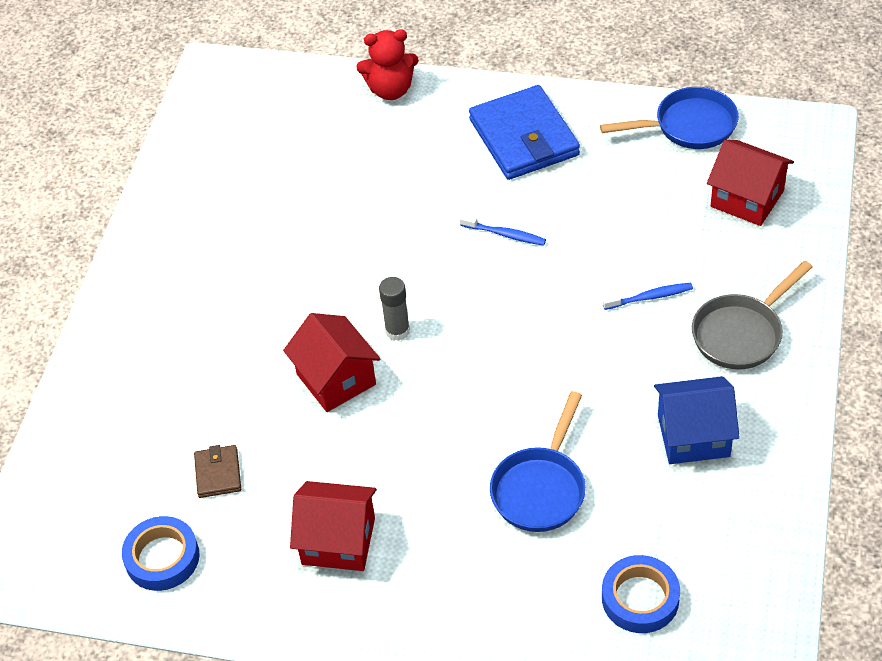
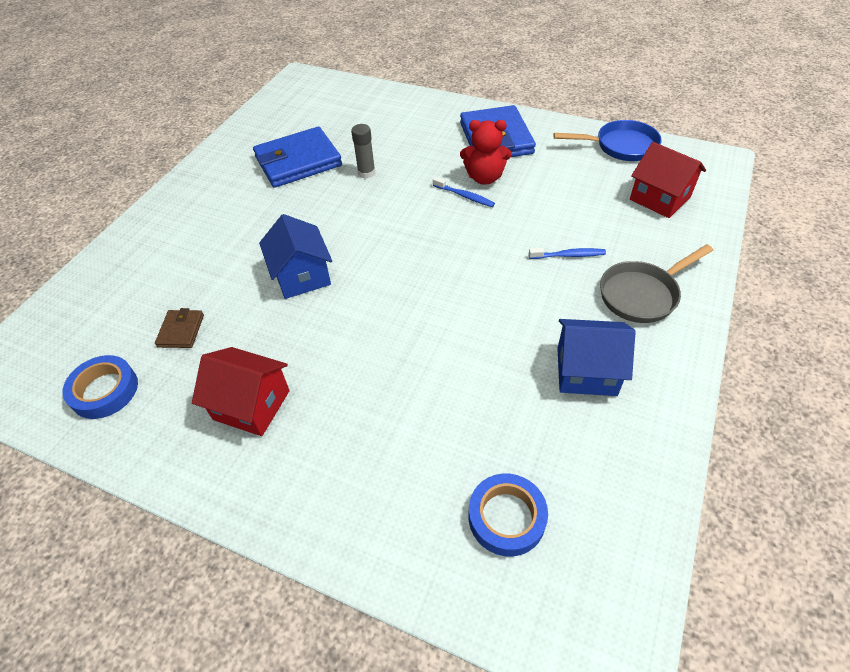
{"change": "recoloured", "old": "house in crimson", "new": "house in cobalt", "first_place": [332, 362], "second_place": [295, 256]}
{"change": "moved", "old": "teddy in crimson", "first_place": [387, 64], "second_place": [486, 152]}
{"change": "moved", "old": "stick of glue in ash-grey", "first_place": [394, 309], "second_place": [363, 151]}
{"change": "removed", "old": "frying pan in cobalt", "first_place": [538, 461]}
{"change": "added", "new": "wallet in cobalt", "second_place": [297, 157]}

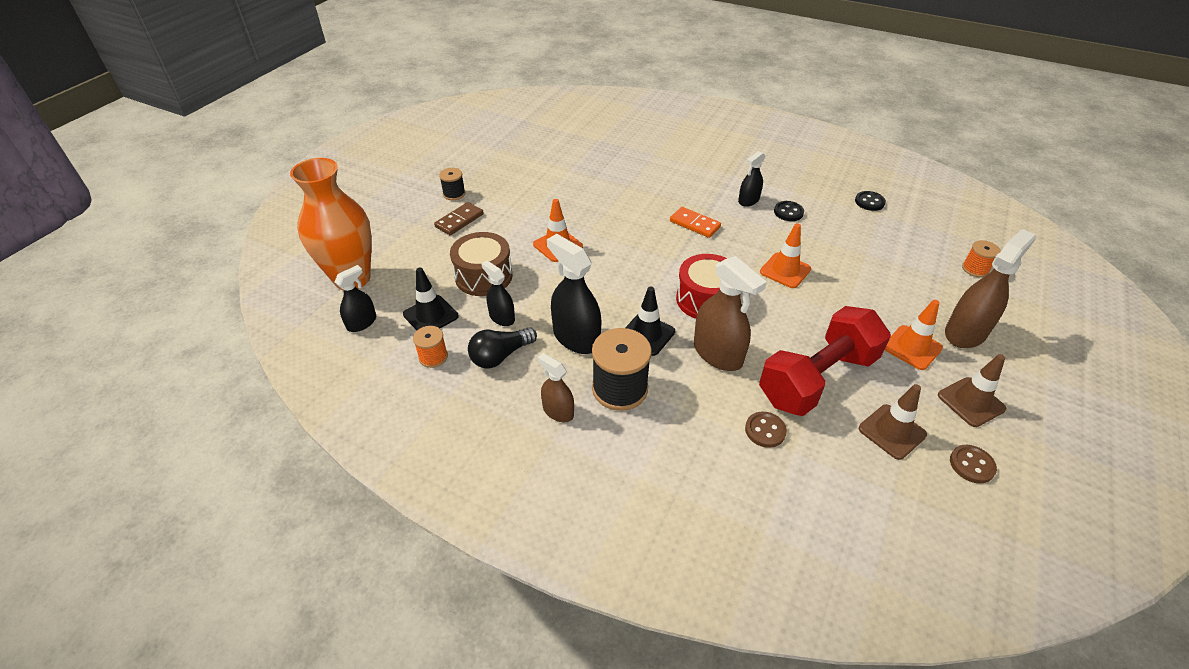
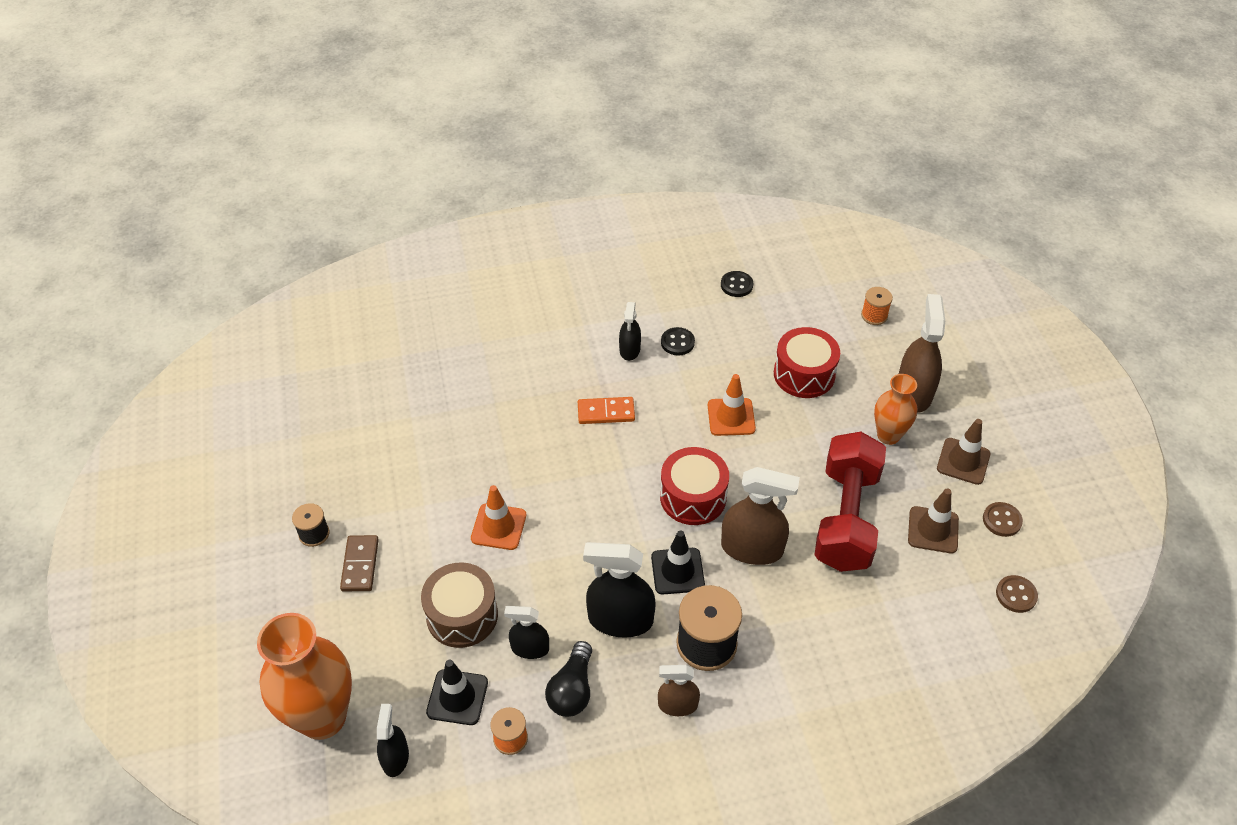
{"change": "moved", "old": "sewing button in brown", "first_place": [766, 430], "second_place": [1017, 594]}
{"change": "replaced", "old": "road cone in orange-coloured", "new": "flower vase in orange-coloured", "first_place": [914, 335], "second_place": [895, 409]}
{"change": "added", "new": "snare drum in crimson", "second_place": [807, 362]}

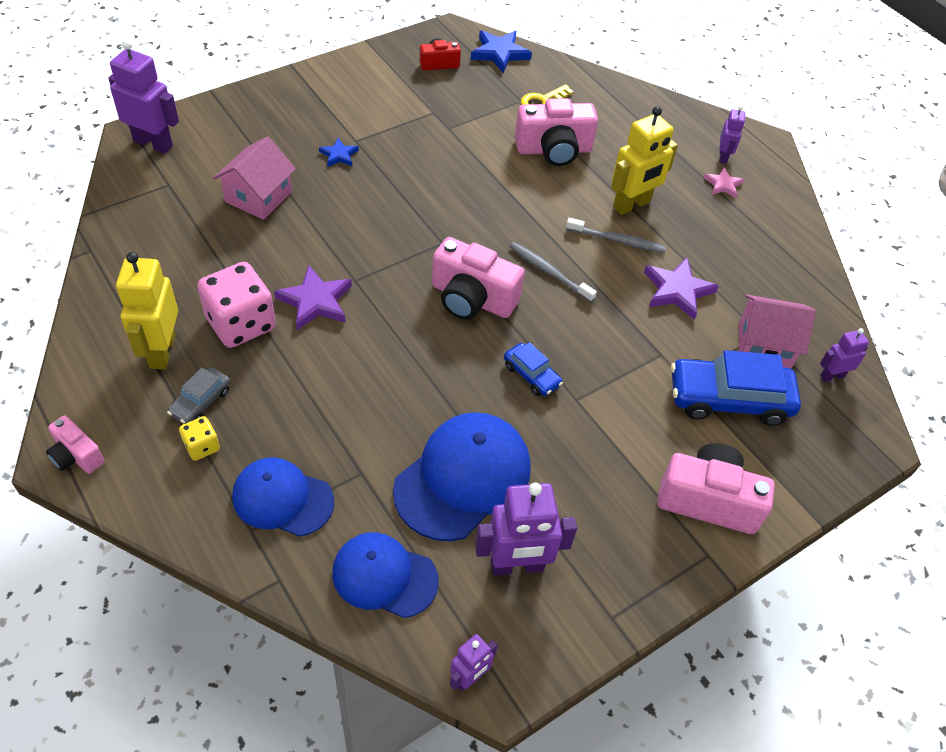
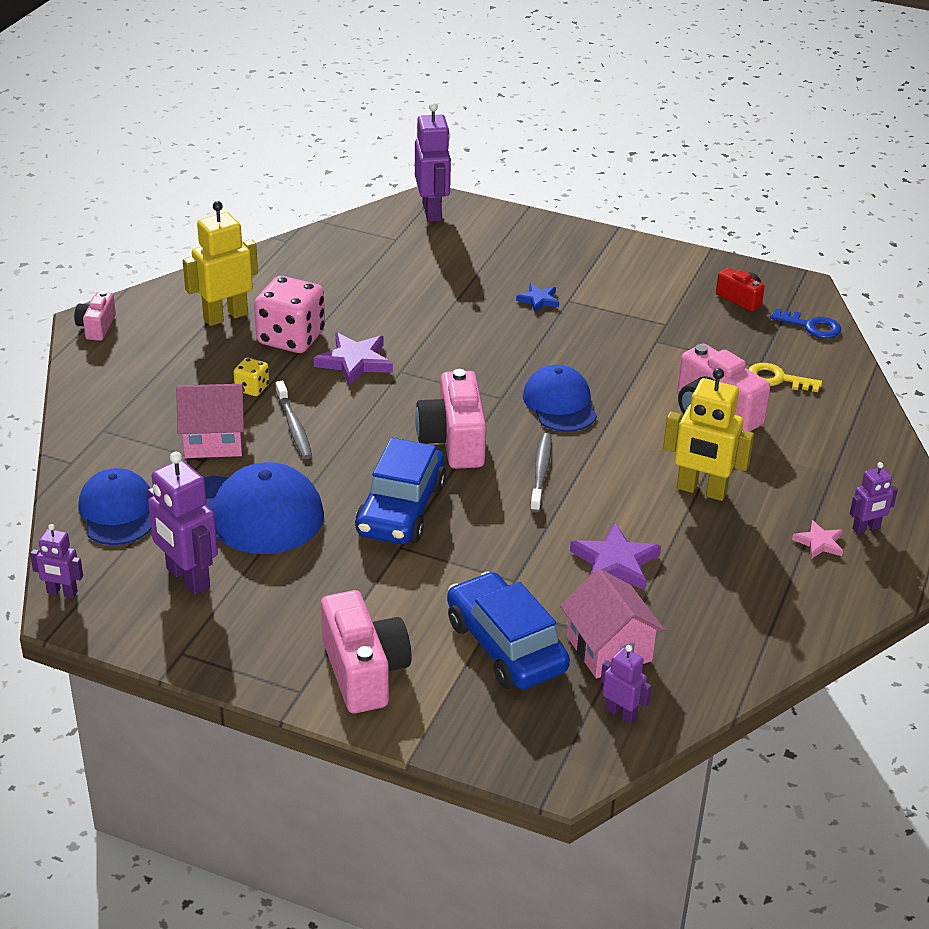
{"change": "removed", "old": "car in ash-grey", "first_place": [198, 395]}
{"change": "moved", "old": "game die in golden", "first_place": [199, 438], "second_place": [251, 377]}
{"change": "moved", "old": "house in pink", "first_place": [254, 178], "second_place": [210, 421]}
{"change": "moved", "old": "baseball cap in cobalt", "first_place": [283, 497], "second_place": [560, 398]}
{"change": "replaced", "old": "star shape in cobalt", "new": "latchkey in cobalt", "first_place": [501, 52], "second_place": [805, 323]}
{"change": "resized", "old": "car in cobalt", "first_place": [533, 369], "second_place": [400, 491], "factor": 1.96}
{"change": "moved", "old": "toothbrush in ash-grey", "first_place": [616, 235], "second_place": [293, 420]}

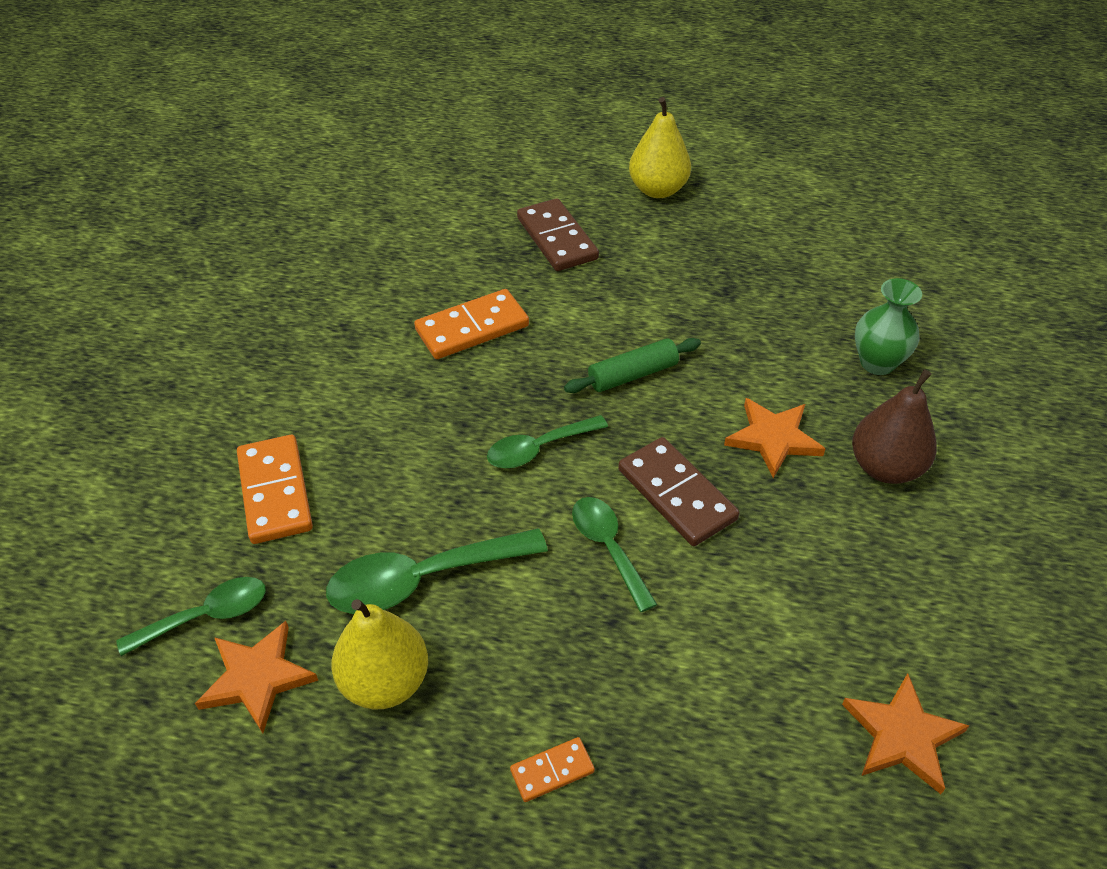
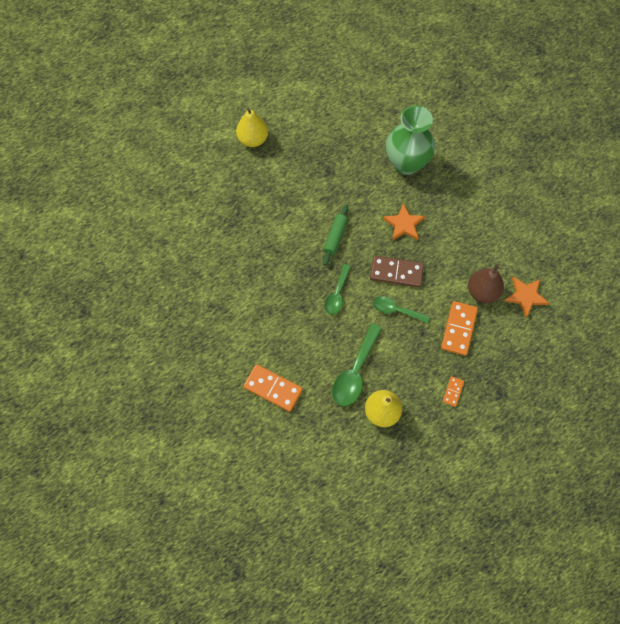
{"change": "removed", "old": "tablespoon in green", "first_place": [191, 616]}
{"change": "removed", "old": "star shape in orange-coloured", "first_place": [256, 677]}
{"change": "moved", "old": "domino piece in orange-coloured", "first_place": [471, 324], "second_place": [459, 328]}
{"change": "removed", "old": "domino piece in brown", "first_place": [558, 234]}
{"change": "moved", "old": "toy pear in brown", "first_place": [894, 427], "second_place": [486, 283]}
{"change": "resized", "old": "flower vase in green", "first_place": [888, 326], "second_place": [410, 140], "factor": 1.76}

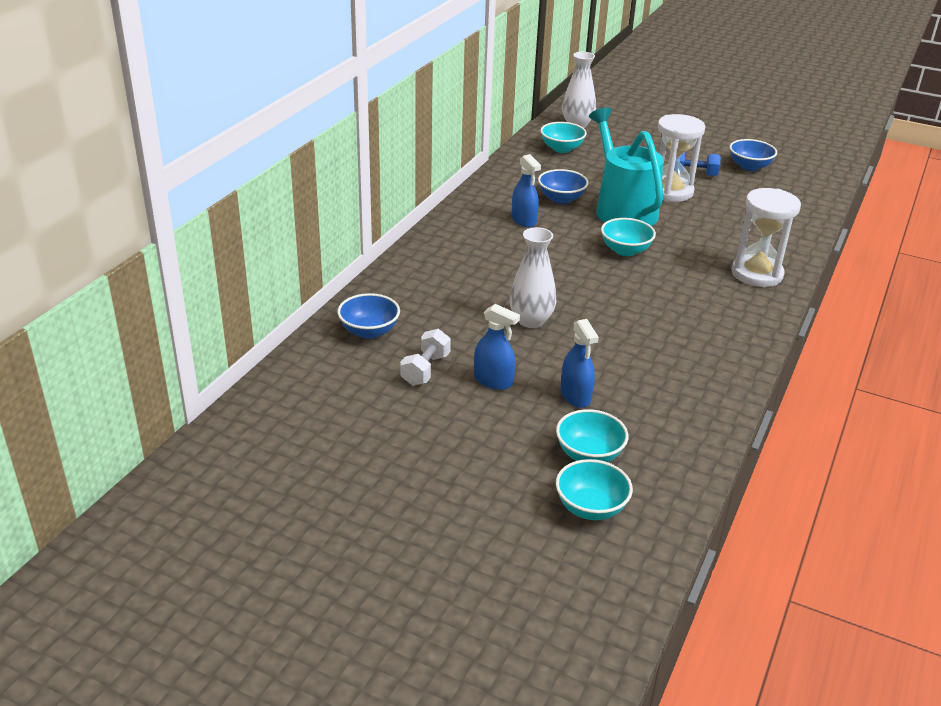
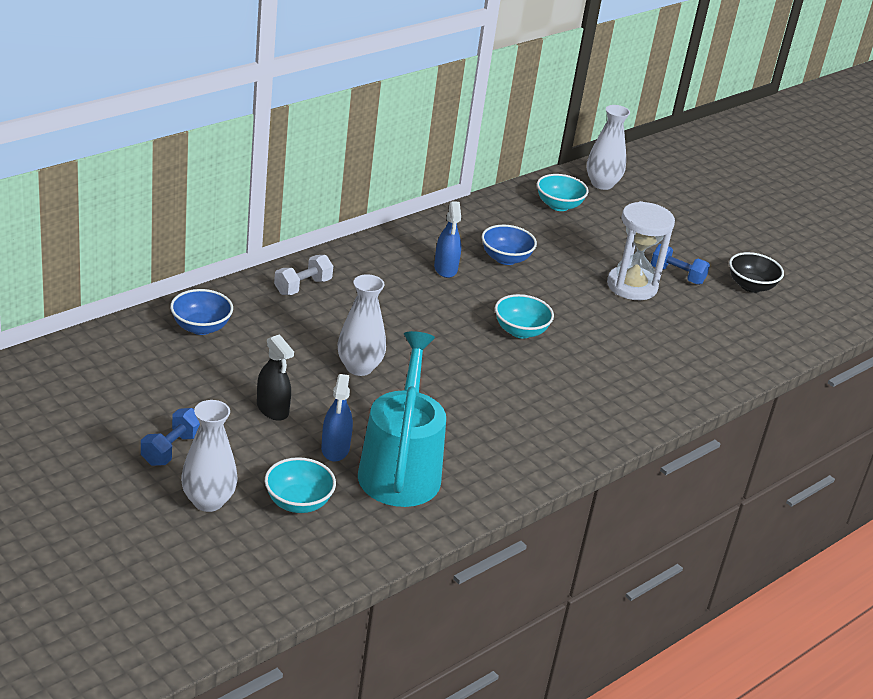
{"change": "moved", "old": "free weight in snow-white", "first_place": [425, 357], "second_place": [303, 275]}
{"change": "recoloured", "old": "spray bottle in cobalt", "new": "spray bottle in ebony", "first_place": [497, 347], "second_place": [275, 377]}
{"change": "removed", "old": "deep dish in turquoise", "first_place": [594, 489]}
{"change": "moved", "old": "sprinkling can in turquoise", "first_place": [626, 166], "second_place": [402, 419]}
{"change": "recoloured", "old": "deep dish in cobalt", "new": "deep dish in ebony", "first_place": [753, 155], "second_place": [756, 272]}
{"change": "removed", "old": "sandglass in snow-white", "first_place": [766, 237]}
{"change": "added", "new": "free weight in cobalt", "second_place": [170, 437]}
{"change": "added", "new": "flower vase in snow-white", "second_place": [209, 456]}

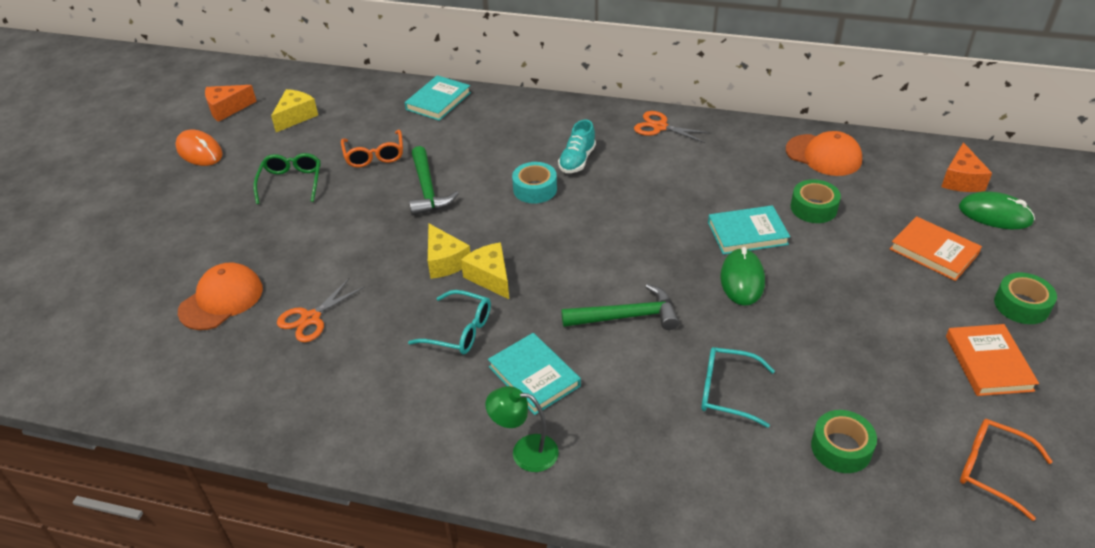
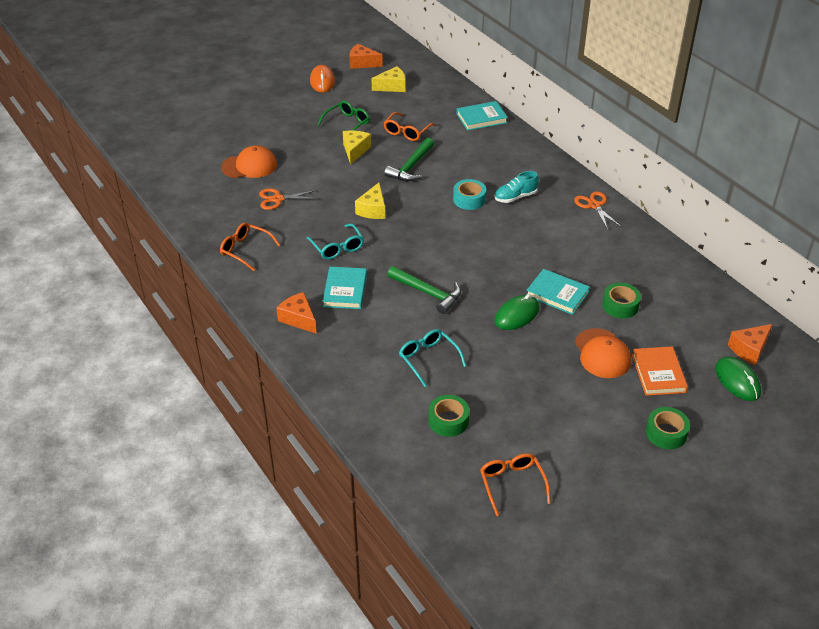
{"change": "moved", "old": "cheese in golden", "first_place": [485, 270], "second_place": [357, 148]}
{"change": "replaced", "old": "lamp in green", "new": "cheese in orange-coloured", "first_place": [522, 429], "second_place": [296, 313]}
{"change": "moved", "old": "baseball cap in orange-coloured", "first_place": [824, 153], "second_place": [603, 353]}
{"change": "removed", "old": "book in orange-coloured", "first_place": [992, 360]}
{"change": "added", "new": "spectacles in orange-coloured", "second_place": [250, 247]}

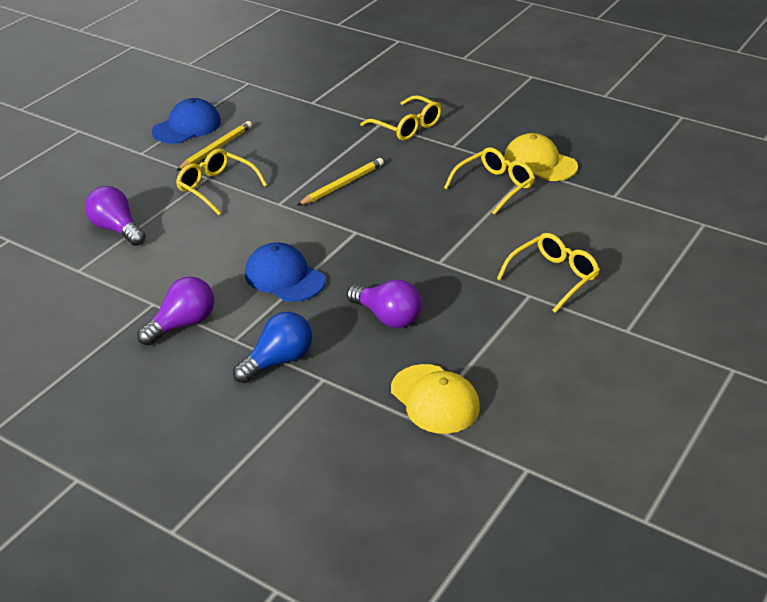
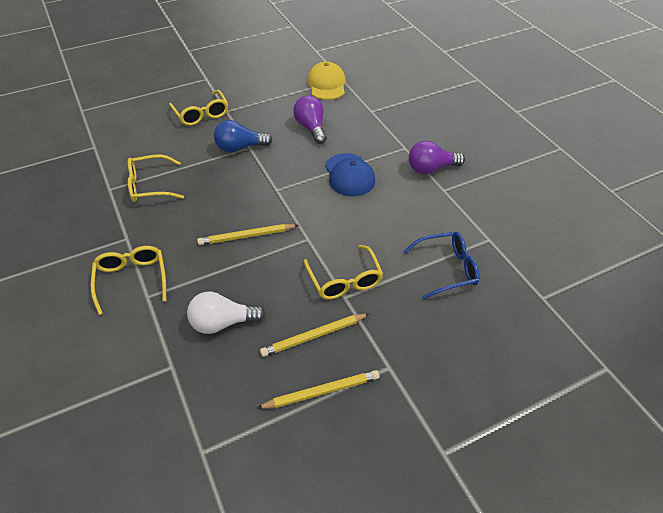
{"change": "replaced", "old": "bulb in purple", "new": "spectacles in cobalt", "first_place": [115, 216], "second_place": [441, 265]}
{"change": "replaced", "old": "baseball cap in cobalt", "new": "lead pencil in golden", "first_place": [186, 121], "second_place": [318, 389]}
{"change": "moved", "old": "bulb in cobalt", "first_place": [272, 347], "second_place": [243, 136]}
{"change": "turned", "old": "spectacles in golden", "first_place": [548, 273], "second_place": [198, 108], "degrees": -105}
{"change": "removed", "old": "baseball cap in golden", "first_place": [541, 157]}
{"change": "added", "new": "bulb in snow-white", "second_place": [226, 313]}

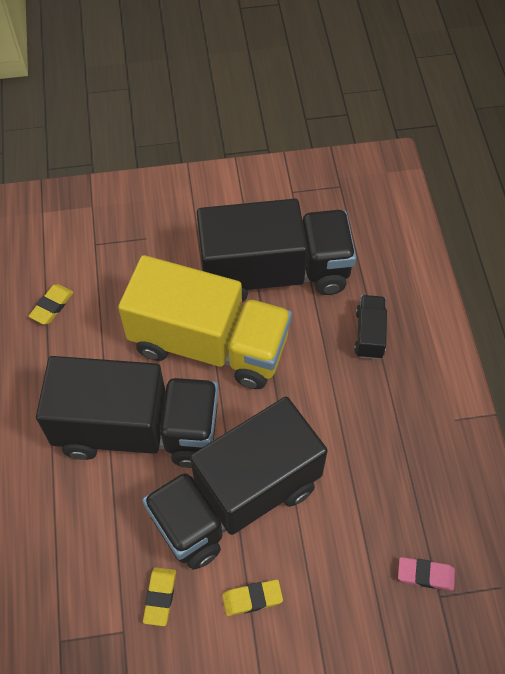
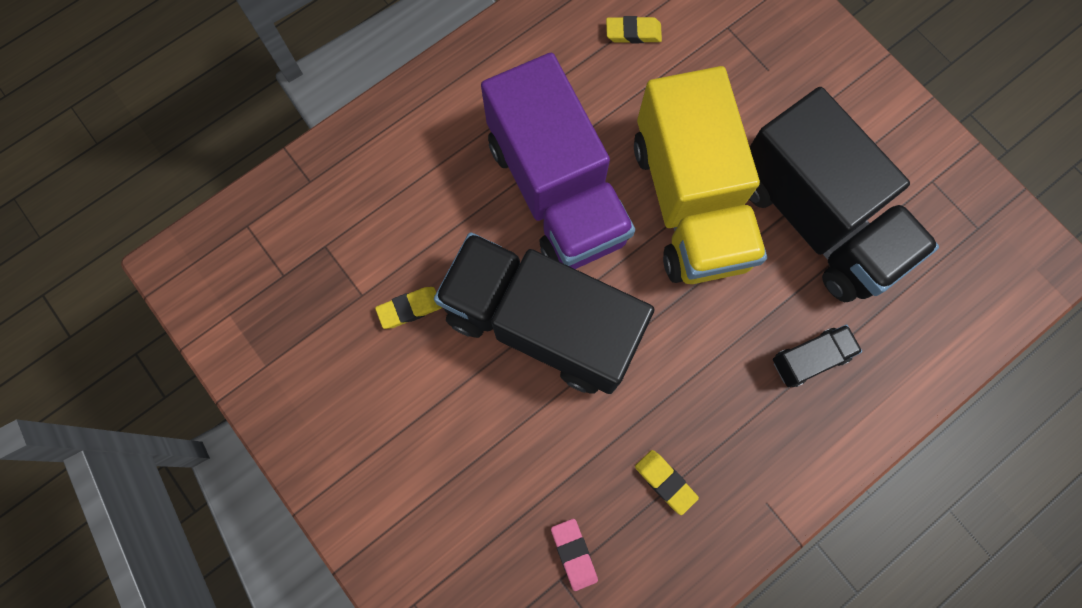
{"change": "recoloured", "old": "lorry in ebony", "new": "lorry in purple", "first_place": [127, 412], "second_place": [558, 161]}
{"change": "moved", "old": "pencil eraser in golden", "first_place": [252, 597], "second_place": [667, 482]}

